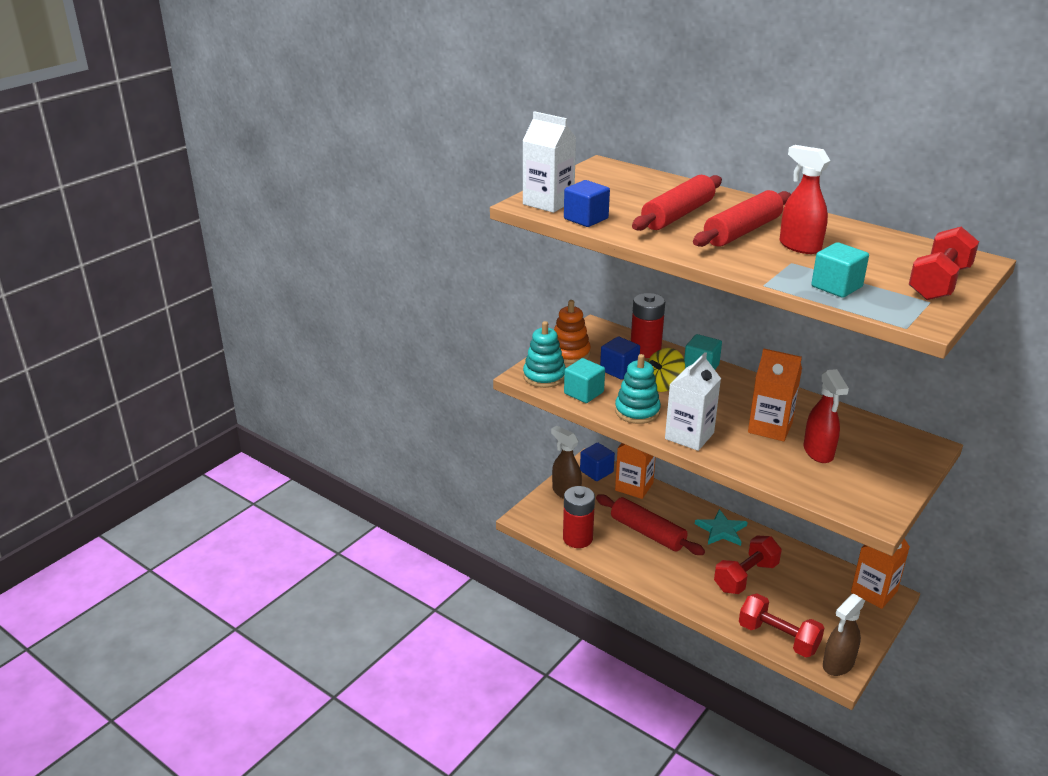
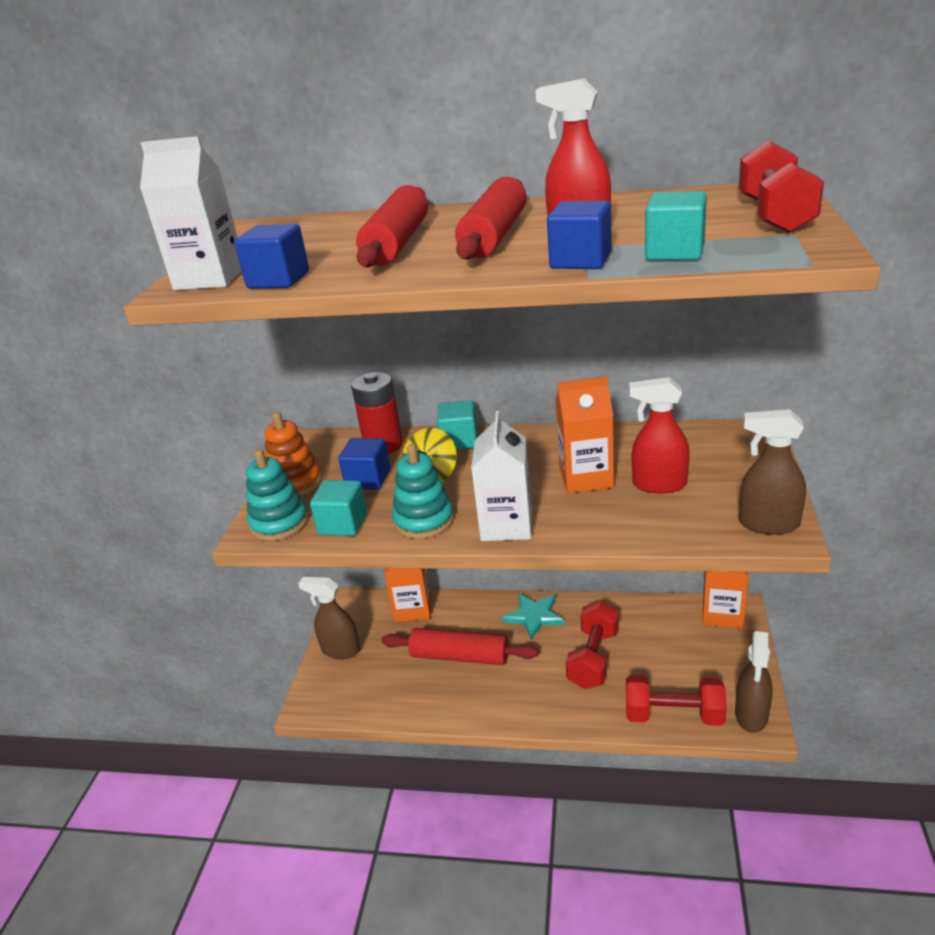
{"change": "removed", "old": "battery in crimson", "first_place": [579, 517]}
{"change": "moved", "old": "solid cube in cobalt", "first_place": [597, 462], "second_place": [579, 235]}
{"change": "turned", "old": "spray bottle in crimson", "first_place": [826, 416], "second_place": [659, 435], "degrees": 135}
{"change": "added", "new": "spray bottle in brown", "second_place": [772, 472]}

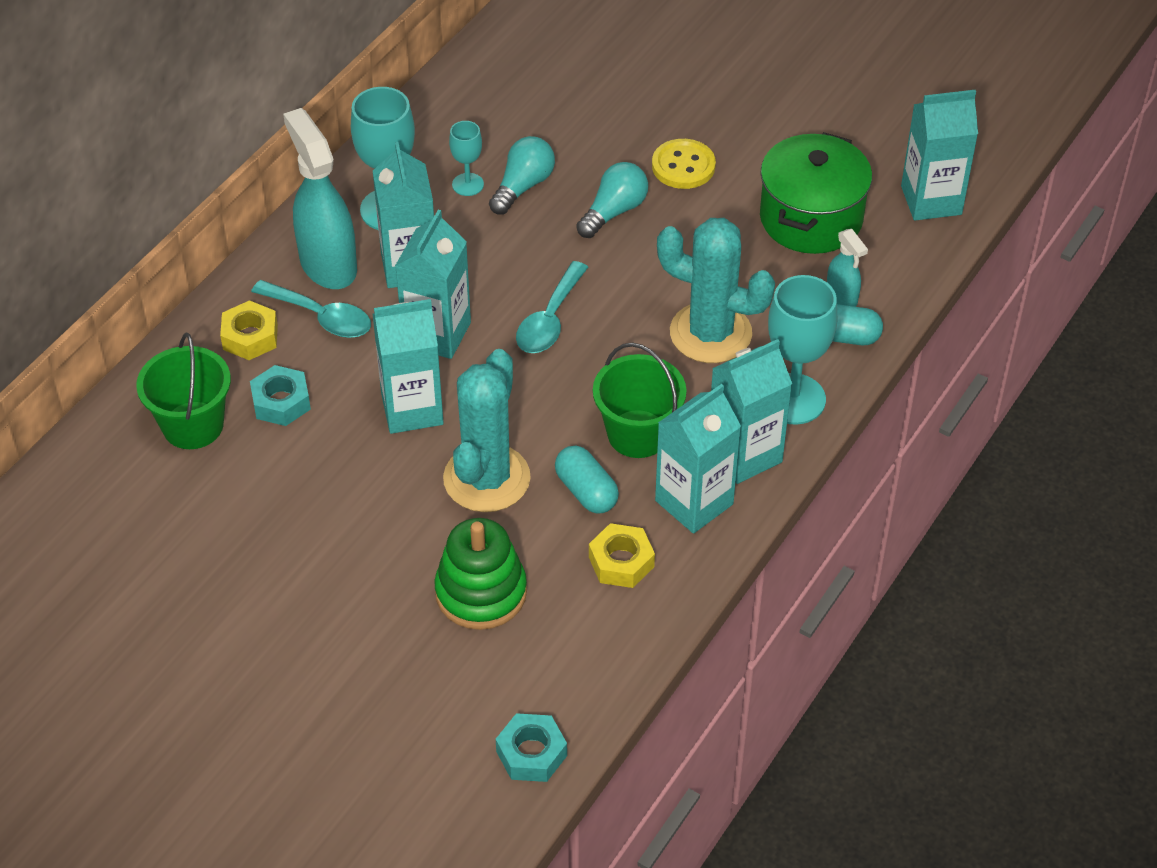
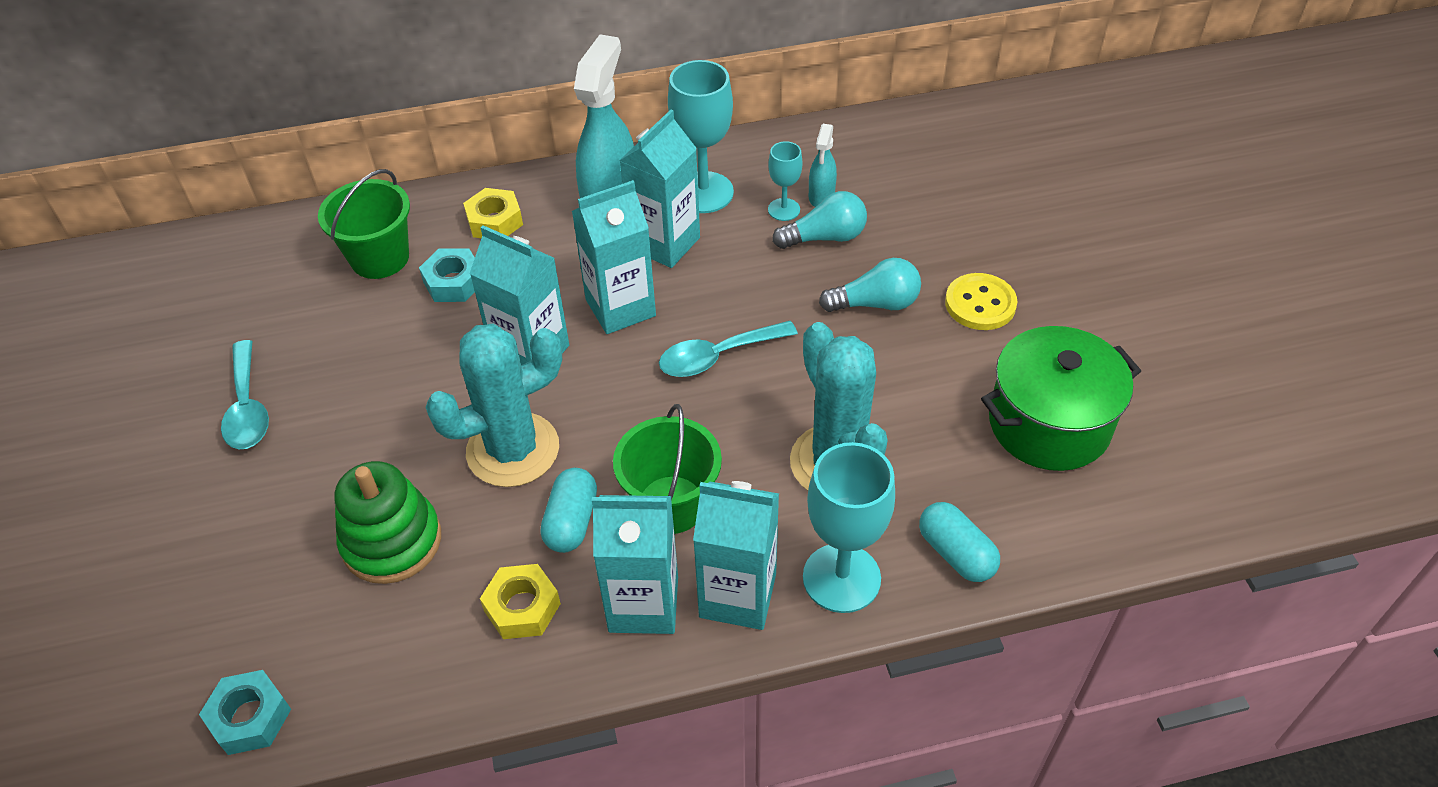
{"change": "moved", "old": "tablespoon in turquoise", "first_place": [311, 309], "second_place": [245, 394]}
{"change": "moved", "old": "spray bottle in turquoise", "first_place": [847, 268], "second_place": [823, 165]}
{"change": "removed", "old": "juice carton in turquoise", "first_place": [939, 155]}

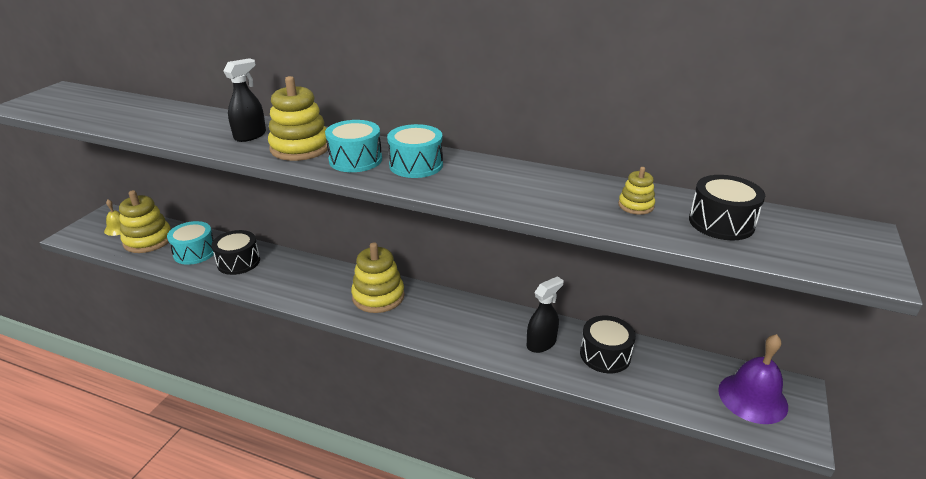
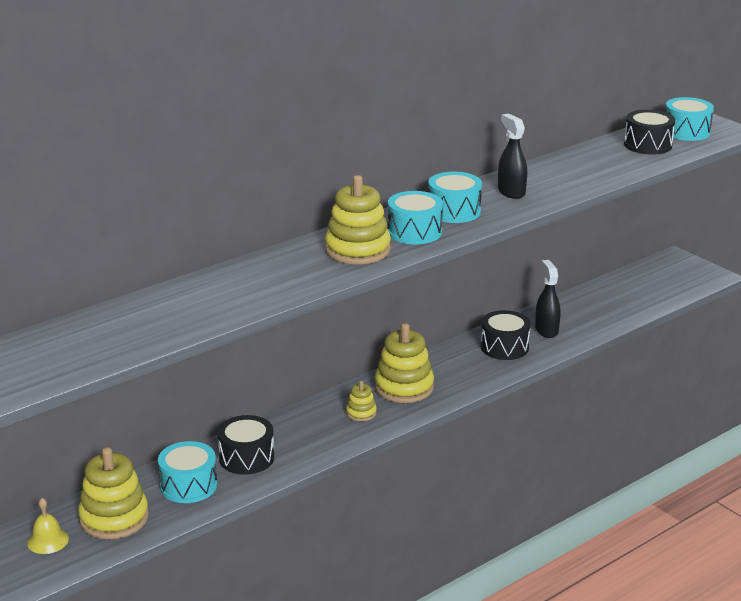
{"change": "moved", "old": "spray bottle in ebony", "first_place": [244, 100], "second_place": [512, 156]}
{"change": "moved", "old": "snare drum in ebony", "first_place": [608, 344], "second_place": [506, 335]}
{"change": "moved", "old": "stacking rings in golden", "first_place": [636, 191], "second_place": [361, 401]}
{"change": "removed", "old": "school bell in purple", "first_place": [753, 379]}
{"change": "added", "new": "snare drum in turquoise", "second_place": [690, 119]}

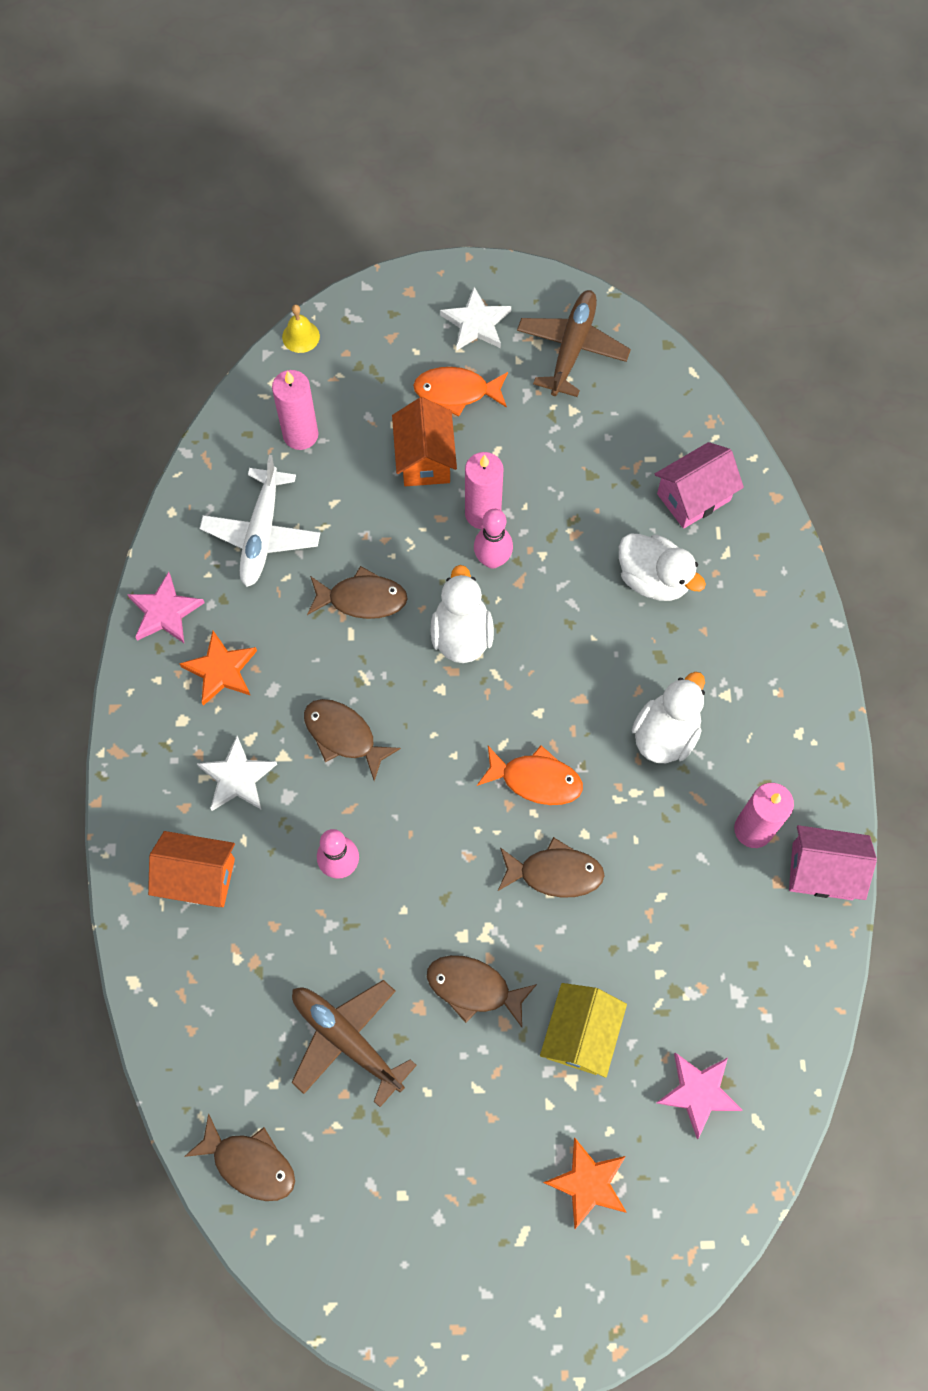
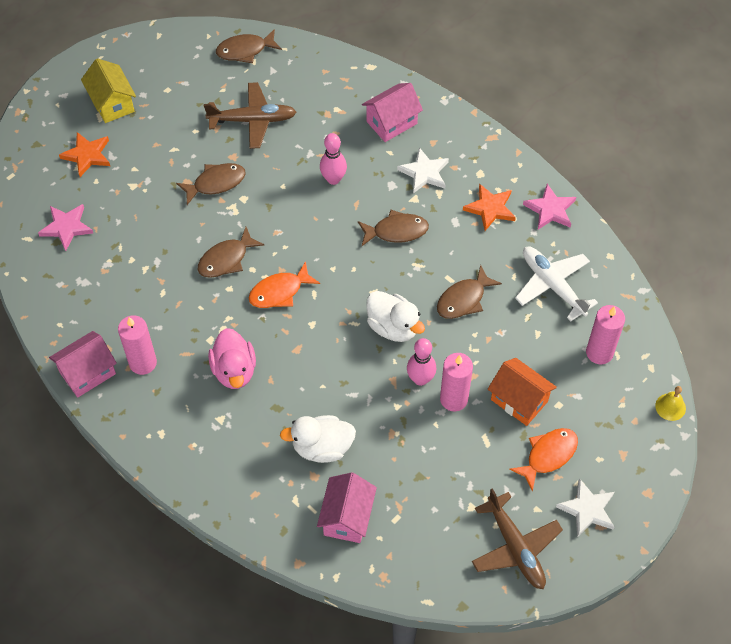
{"change": "recoloured", "old": "house in orange-coloured", "new": "house in pink", "first_place": [191, 869], "second_place": [392, 112]}
{"change": "moved", "old": "house in golden", "first_place": [583, 1030], "second_place": [108, 90]}
{"change": "recoloured", "old": "rubber duck in snow-white", "new": "rubber duck in pink", "first_place": [668, 717], "second_place": [232, 358]}

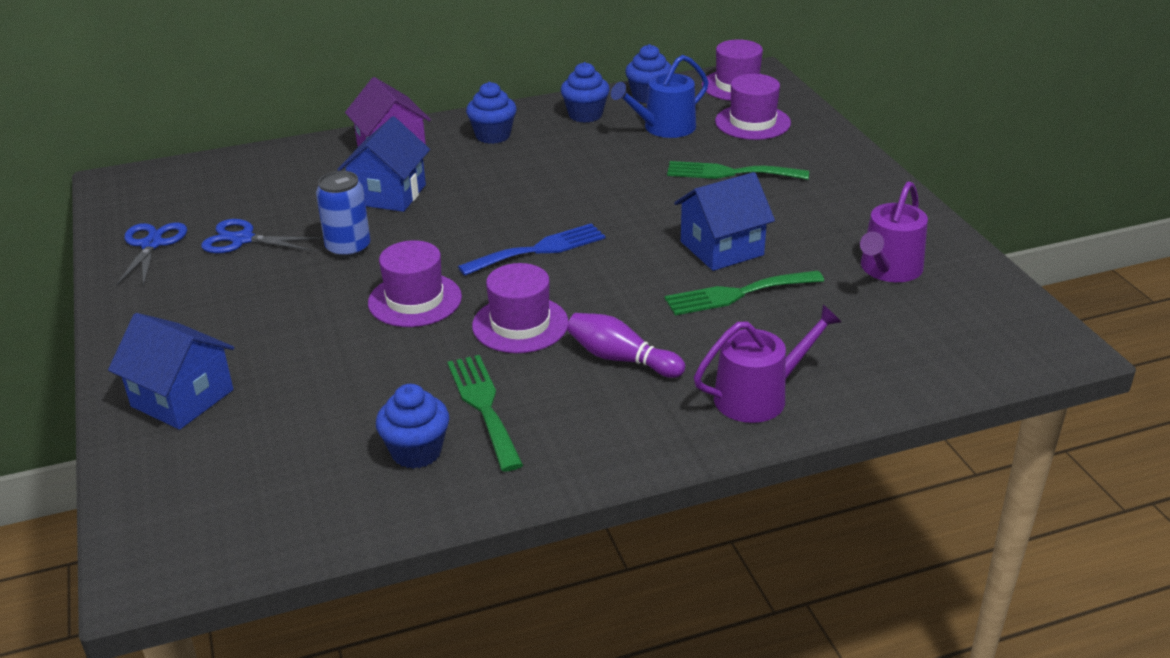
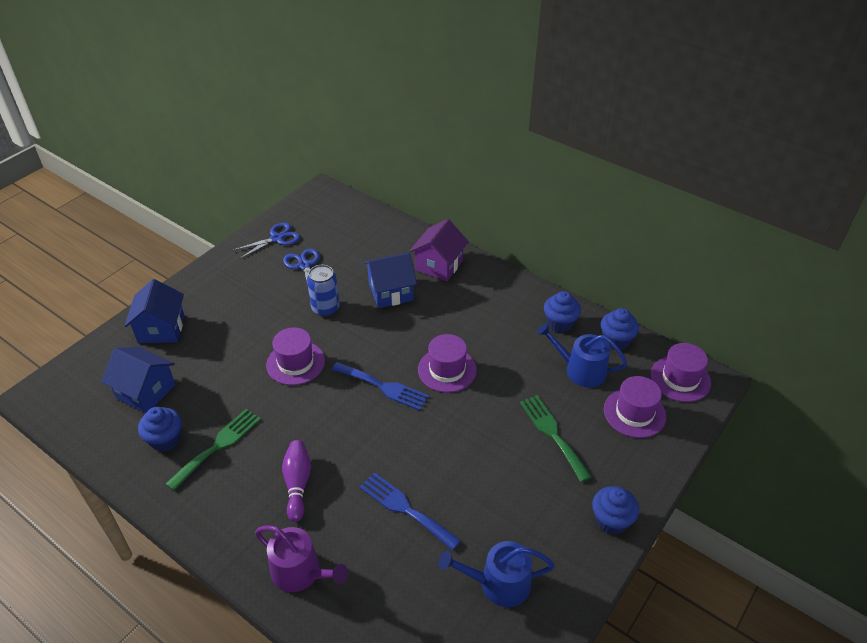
{"change": "moved", "old": "muffin in cobalt", "first_place": [491, 113], "second_place": [615, 510]}
{"change": "moved", "old": "hat in purple", "first_place": [520, 308], "second_place": [447, 363]}
{"change": "recoloured", "old": "table fork in green", "new": "table fork in cobalt", "first_place": [744, 292], "second_place": [410, 511]}
{"change": "moved", "old": "house in cobalt", "first_place": [724, 221], "second_place": [138, 380]}
{"change": "recoloured", "old": "sprinkling can in purple", "new": "sprinkling can in cobalt", "first_place": [894, 231], "second_place": [497, 574]}

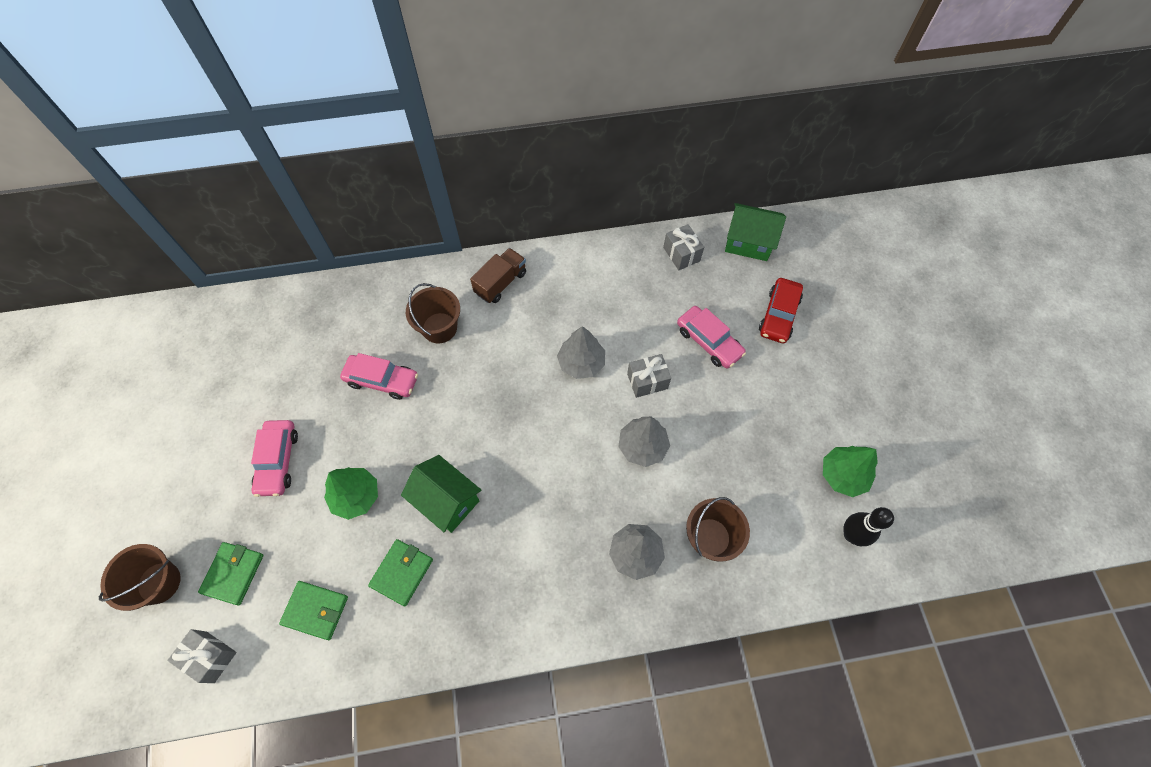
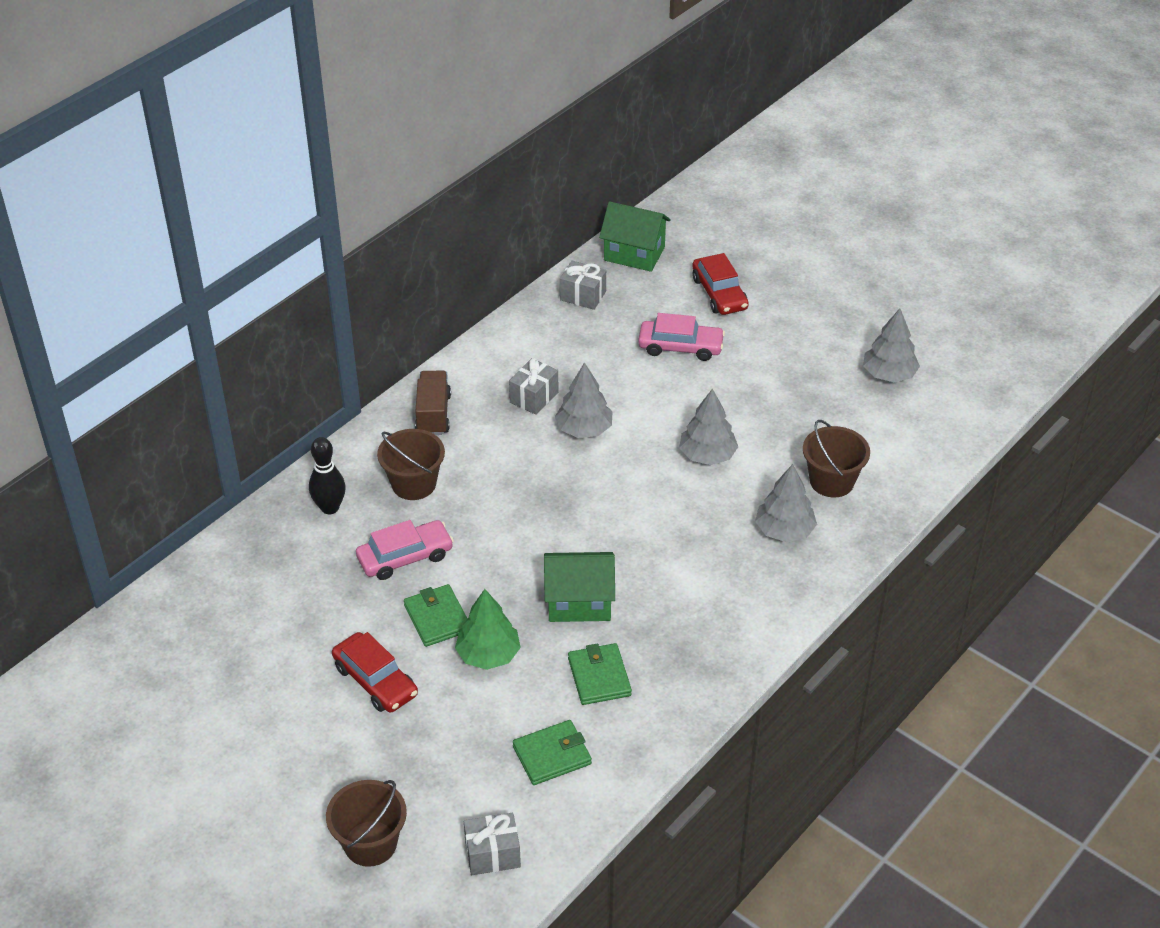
{"change": "moved", "old": "wallet in green", "first_place": [230, 574], "second_place": [436, 615]}
{"change": "recoloured", "old": "car in pink", "new": "car in crimson", "first_place": [274, 458], "second_place": [375, 672]}
{"change": "moved", "old": "gift in ash-grey", "first_place": [649, 376], "second_place": [533, 386]}
{"change": "turned", "old": "house in green", "first_place": [755, 232], "second_place": [635, 236], "degrees": 45}
{"change": "recoloured", "old": "toy tree in green", "new": "toy tree in ash-grey", "first_place": [850, 471], "second_place": [891, 345]}
{"change": "moved", "old": "skittle in ebony", "first_place": [868, 526], "second_place": [327, 475]}

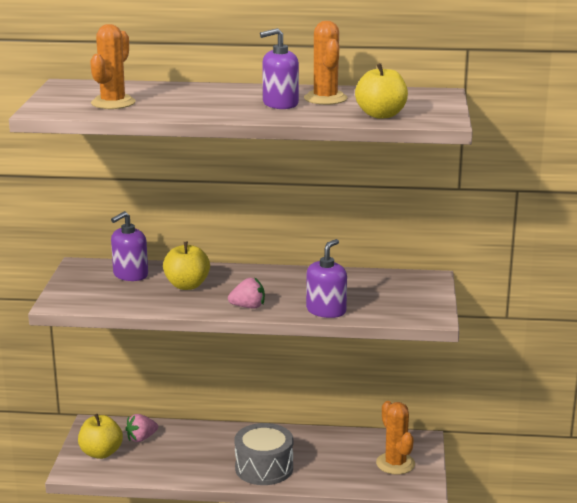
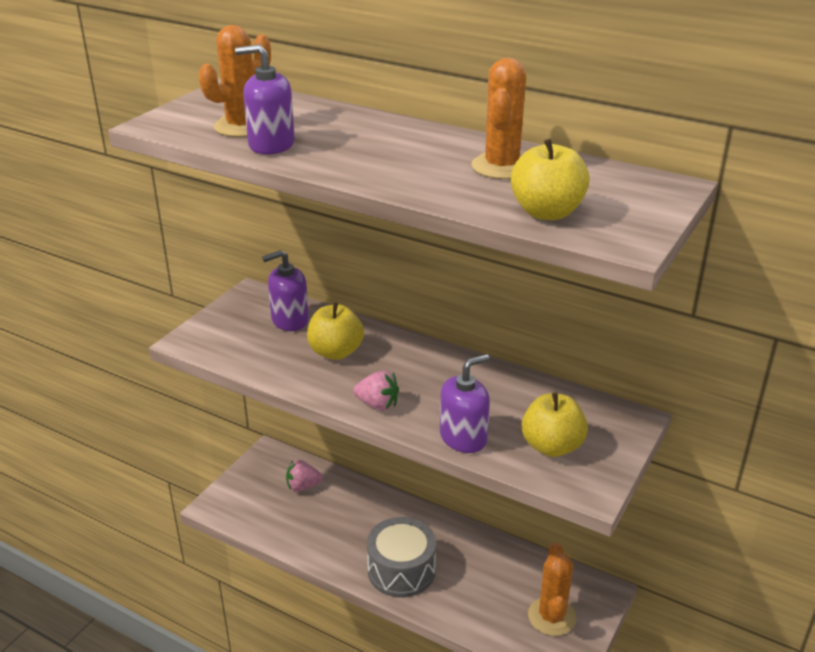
{"change": "moved", "old": "apple in golden", "first_place": [100, 436], "second_place": [555, 425]}
{"change": "moved", "old": "soap pump in purple", "first_place": [279, 68], "second_place": [265, 99]}

